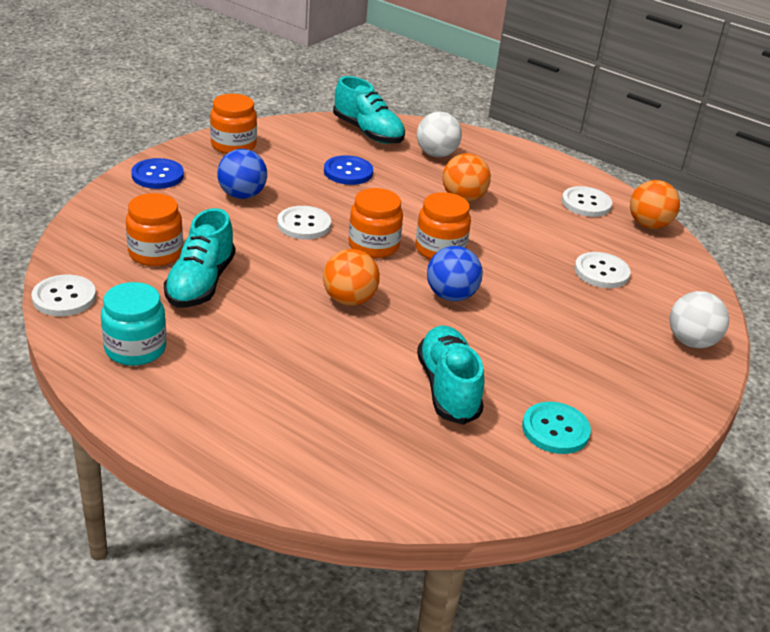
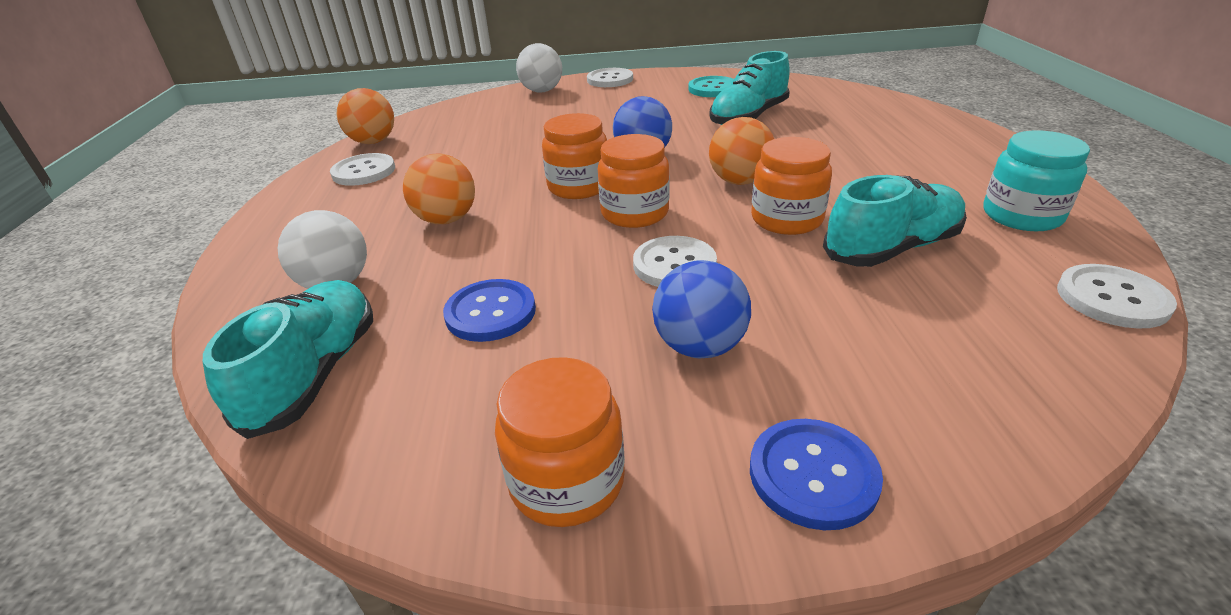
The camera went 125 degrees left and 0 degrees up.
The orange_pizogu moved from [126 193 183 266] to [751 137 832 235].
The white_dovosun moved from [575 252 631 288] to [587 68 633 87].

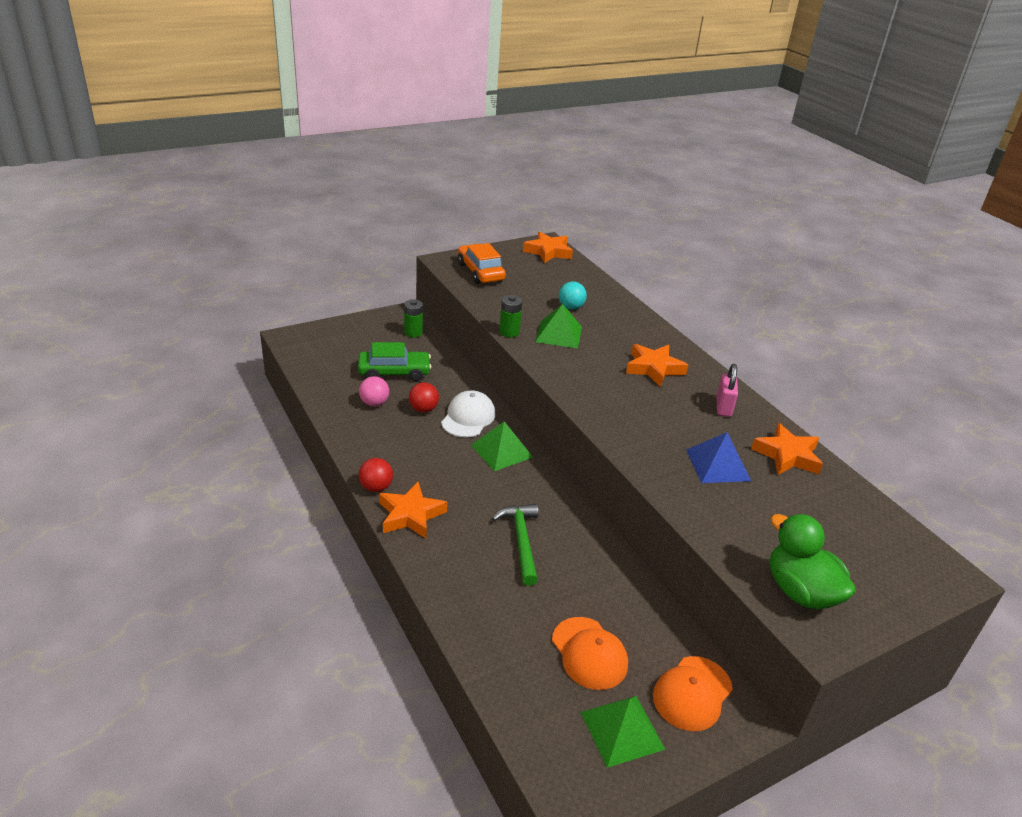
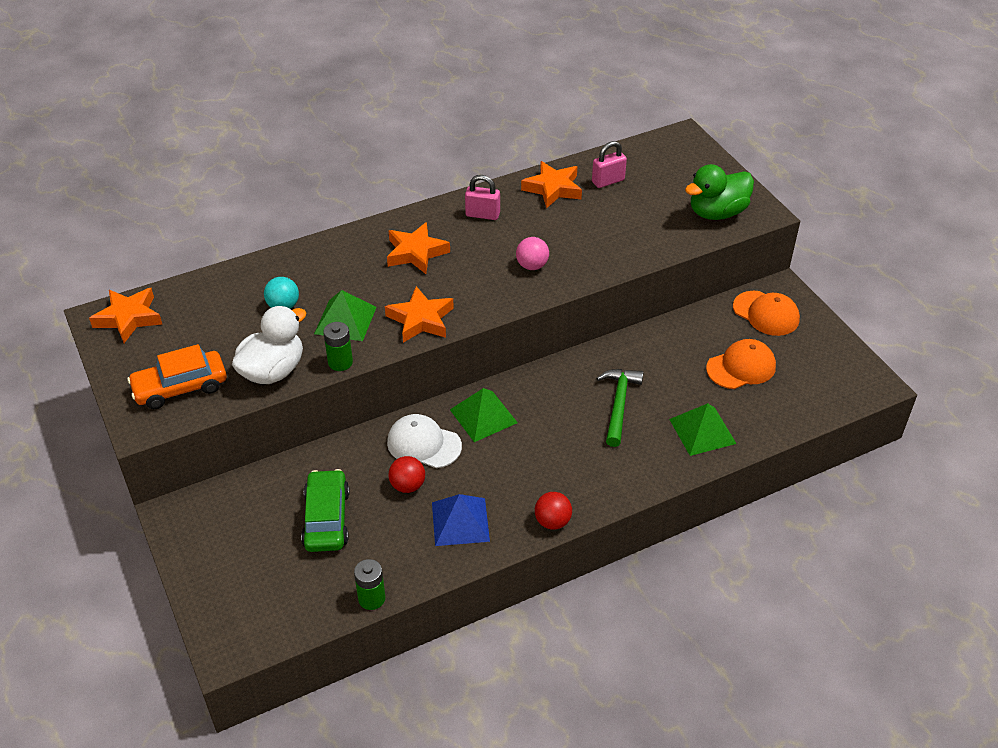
The camera went 85 degrees left and 10 degrees up.
The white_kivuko at [232 306 306 384] appeared.
The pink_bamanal at [592 141 627 188] appeared.
The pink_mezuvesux moved from [359 376 389 406] to [516 237 549 270].
The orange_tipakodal moved from [379 482 448 538] to [385 286 454 343].
The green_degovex moved from [404 299 423 338] to [354 559 385 610].
The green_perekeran moved from [581 696 666 768] to [669 403 737 456].
The blue_perekeran moved from [686 432 751 483] to [432 494 490 546].
The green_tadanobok at [492 504 539 586] turned 105 degrees clockwise.

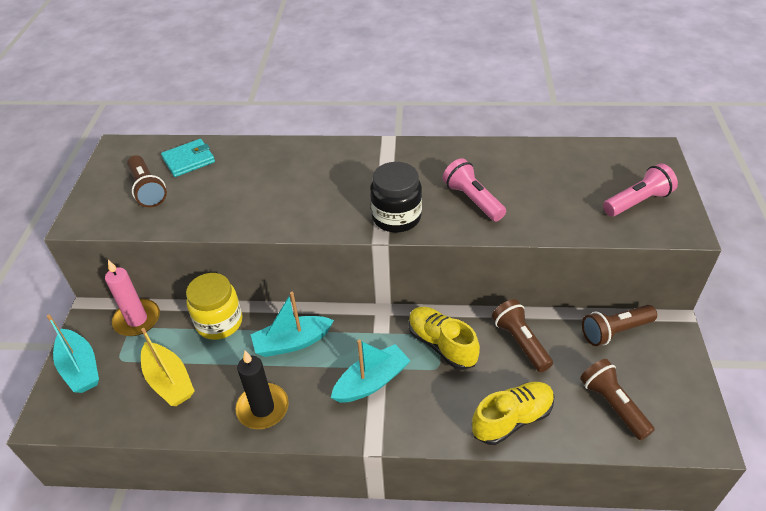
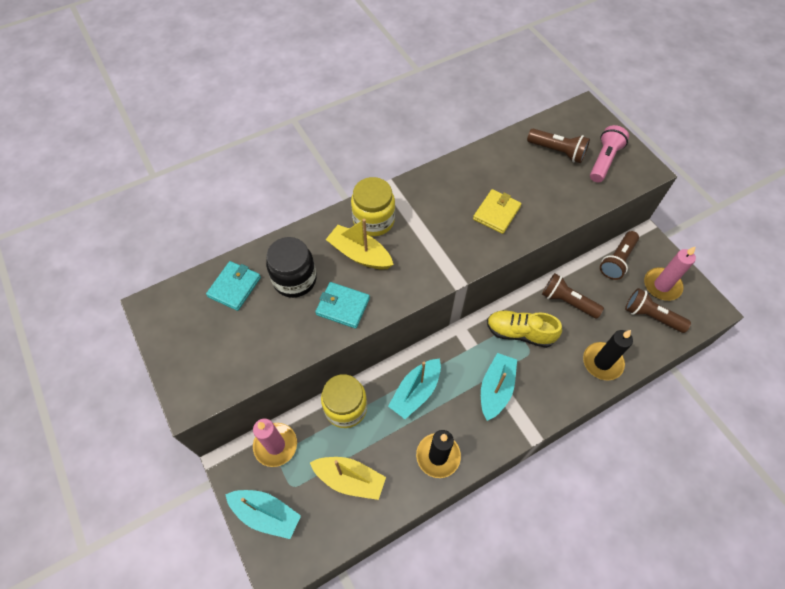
The camera went 35 degrees left and 15 degrees up.
The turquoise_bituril at [315 282 370 329] appeared.
The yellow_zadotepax at [326 219 394 269] appeared.
The yellow_pizogu at [351 177 395 236] appeared.
The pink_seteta at [644 246 696 301] appeared.
The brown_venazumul moved from [127 155 167 207] to [527 128 590 163].
The black_pizogu moved from [370 162 422 232] to [266 237 317 298].
The pink_venazumul at [443 158 506 222] was replaced by the yellow_bituril at [473 189 521 234].
The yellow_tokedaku at [472 382 554 445] was replaced by the black_seteta at [583 330 633 381].

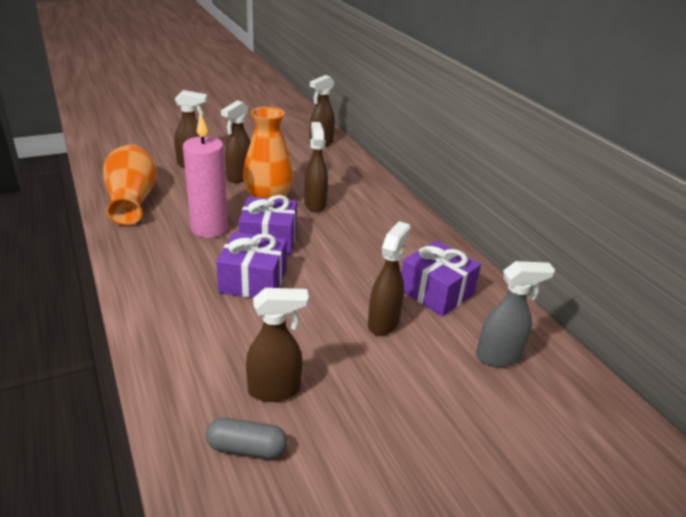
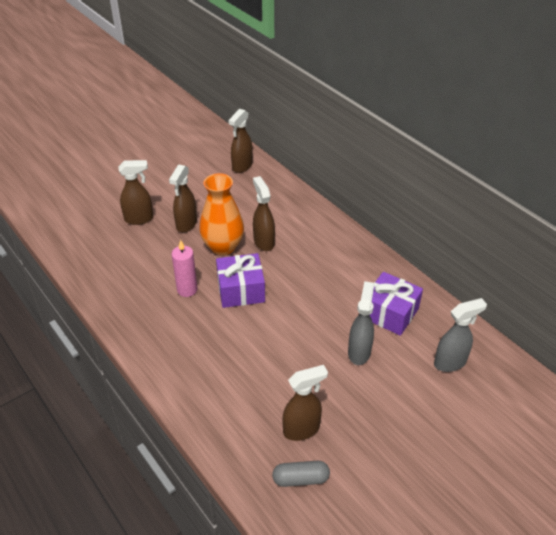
The camera went 10 degrees left and 10 degrees up.
The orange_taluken at [103 144 157 225] disappeared.
The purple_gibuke at [216 232 287 298] disappeared.
The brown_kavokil at [368 221 411 336] became the grey_kavokil at [348 281 374 365].
The pink_seteta at [183 114 228 238] changed to 0.65 times the size.

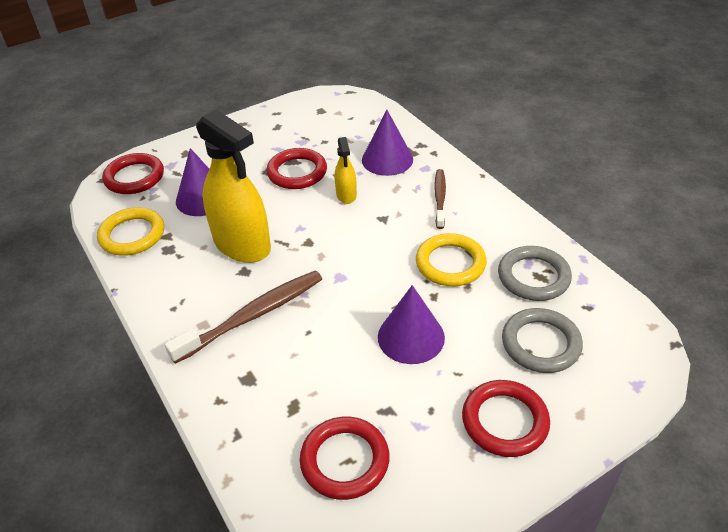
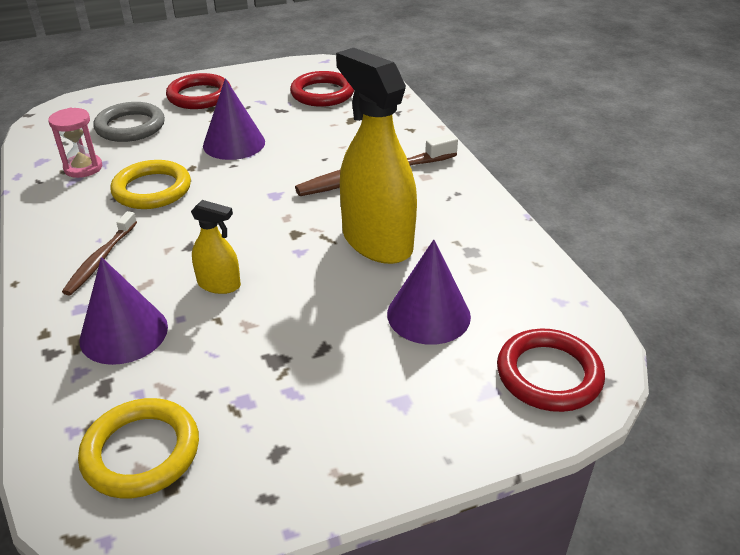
The camera went 170 degrees left and 5 degrees down.
The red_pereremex at [266 148 327 189] disappeared.
The yellow_pereremex moved from [97 207 164 256] to [78 398 199 498].
The grey_pereremex at [498 246 572 301] was replaced by the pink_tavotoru at [48 108 102 178].
The yellow_kavokil at [335 137 357 204] turned 105 degrees clockwise.

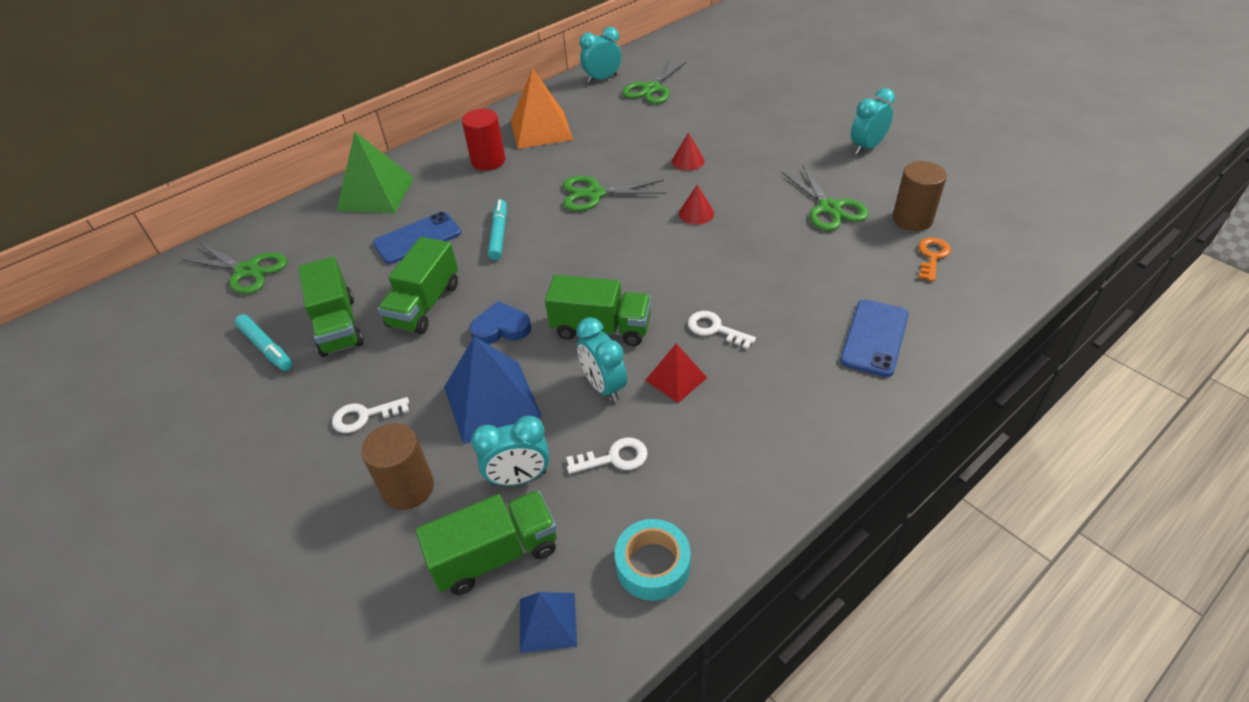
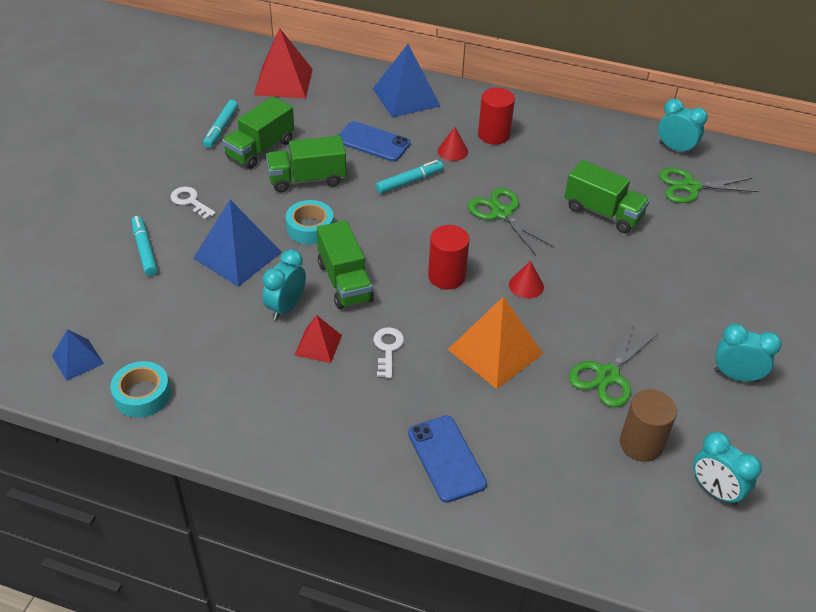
The camera went 55 degrees right and 0 degrees up.
The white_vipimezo at [566 438 648 474] disappeared.
The orange_vipimezo at [918 237 951 282] disappeared.
The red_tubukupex at [428 225 469 289] appeared.
The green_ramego moved from [416 491 557 595] to [564 160 650 233].
The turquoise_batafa moved from [471 416 549 486] to [693 432 762 506].
The orange_perekeran moved from [511 68 573 149] to [448 296 543 389].
The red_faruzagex moved from [672 133 704 171] to [438 127 468 161].
The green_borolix at [181 243 287 294] was replaced by the red_perekeran at [254 28 313 99].
The brown_tubukupex at [361 423 434 510] was replaced by the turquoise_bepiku at [132 216 158 276].
The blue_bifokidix at [469 301 531 344] was replaced by the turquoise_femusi at [286 200 334 244].
The green_perekeran at [337 132 414 213] became the blue_perekeran at [373 44 440 118].
The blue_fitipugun at [840 299 909 377] turned 75 degrees clockwise.

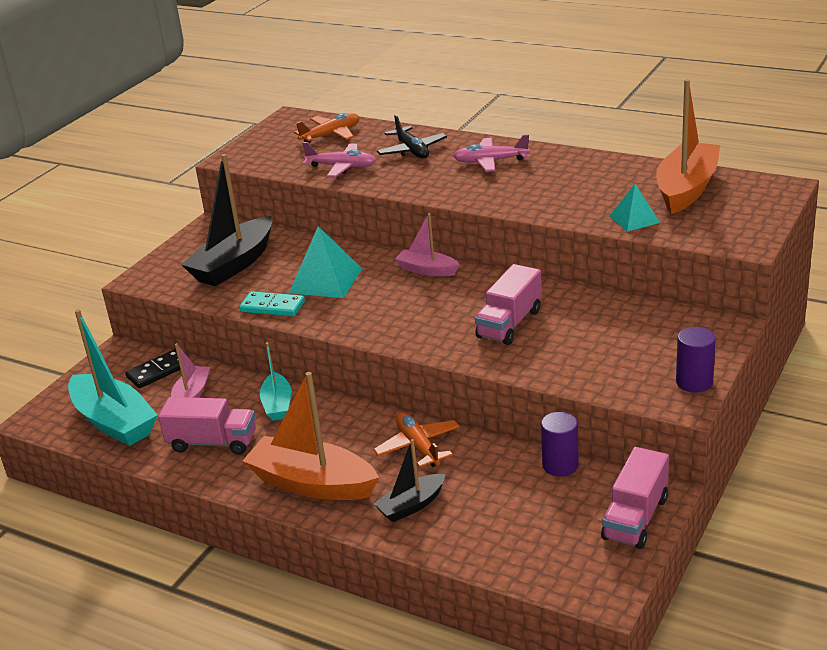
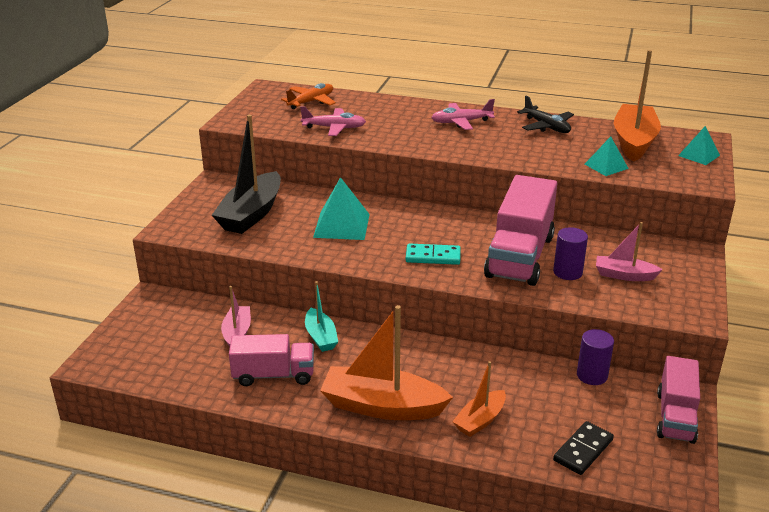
The camera went 15 degrees left and 0 degrees up.
The turquoise_zadotepax at [68 309 158 446] disappeared.
The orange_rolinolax at [373 412 460 468] disappeared.
The turquoise_perekeran at [678 126 720 165] appeared.
The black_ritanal moved from [125 349 180 388] to [553 421 614 475].
The turquoise_ritanal moved from [239 291 305 316] to [406 244 461 265].
The black_rolinolax moved from [377 114 447 158] to [517 95 574 133].
The pink_zadotepax moved from [395 213 460 276] to [596 222 663 281].
The purple_tubukupex moved from [676 327 716 393] to [553 227 588 280].
The black_zadotepax at [373 439 445 522] became the orange_zadotepax at [452 361 506 437].
The pink_ramego at [475 264 542 345] changed to 1.61 times the size.

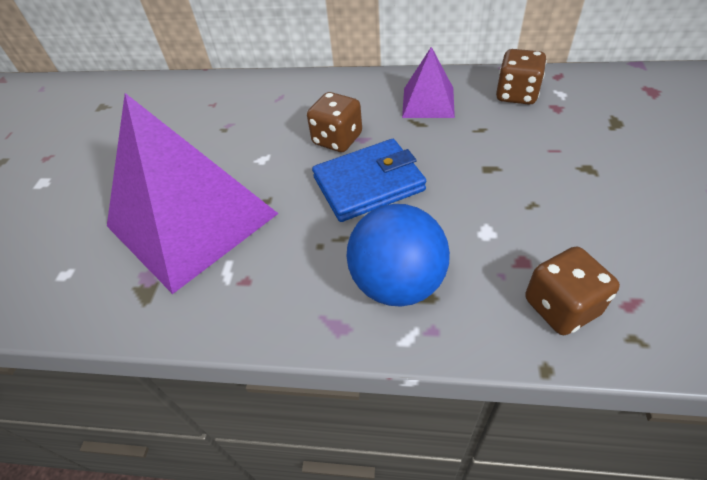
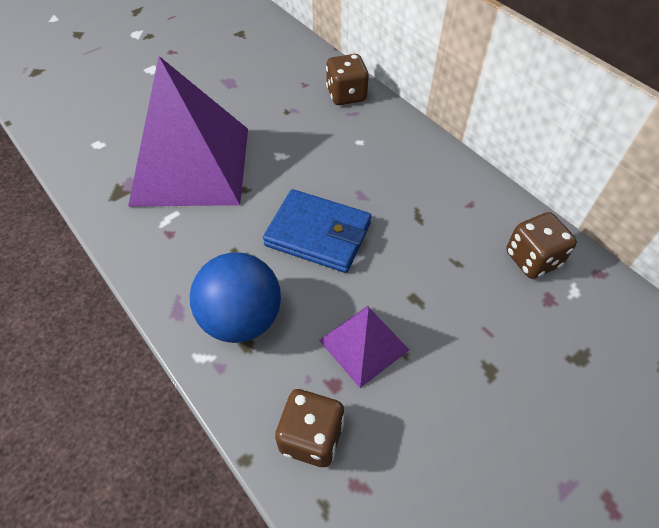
The camera went 40 degrees right and 5 degrees up.
The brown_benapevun moved from [307 92 362 152] to [326 54 369 105].
The purple_perekeran moved from [402 47 455 118] to [319 306 409 388].

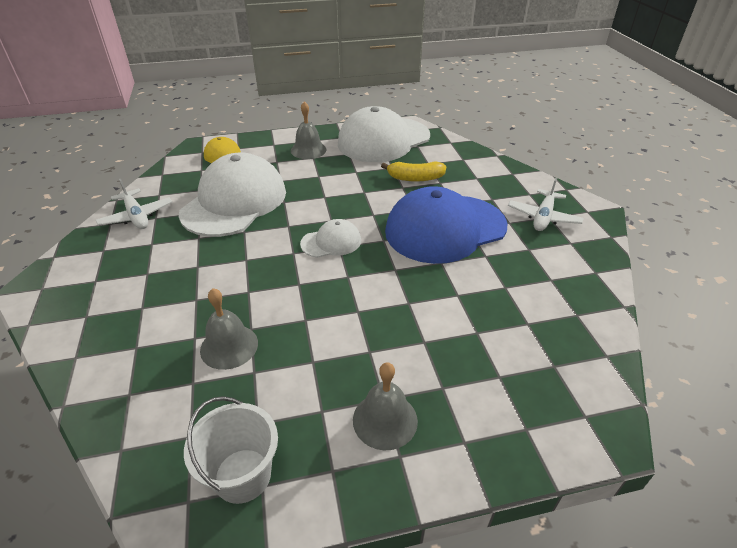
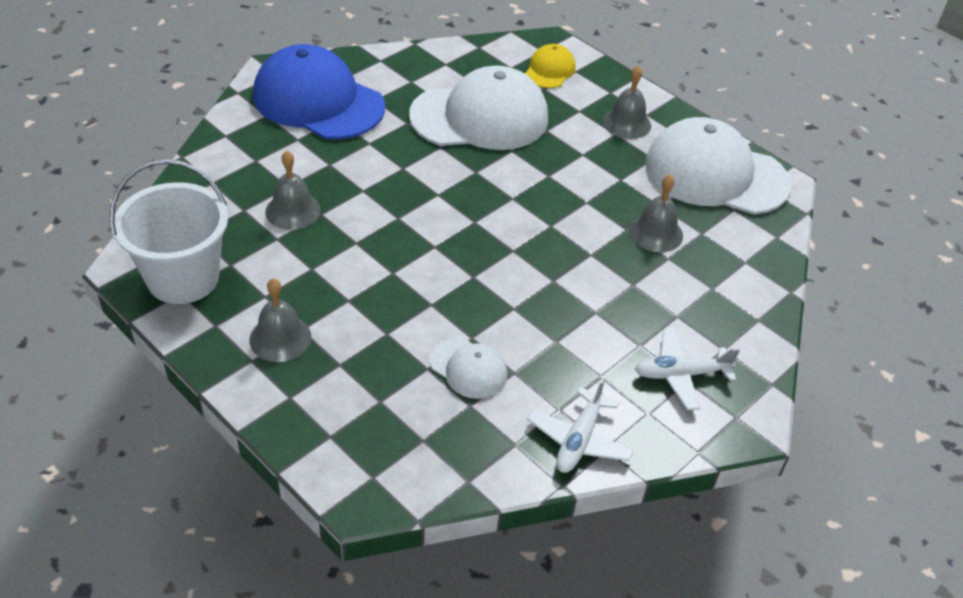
The camera went 55 degrees right and 5 degrees up.
The white_rolinolax moved from [96 179 172 229] to [527 377 634 473].
The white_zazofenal moved from [300 219 361 258] to [430 338 507 399].
The blue_zazofenal moved from [385 186 508 264] to [253 44 385 139].
The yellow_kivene at [381 161 446 181] was replaced by the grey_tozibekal at [629 174 683 252].
The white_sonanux at [184 396 278 504] changed to 1.52 times the size.

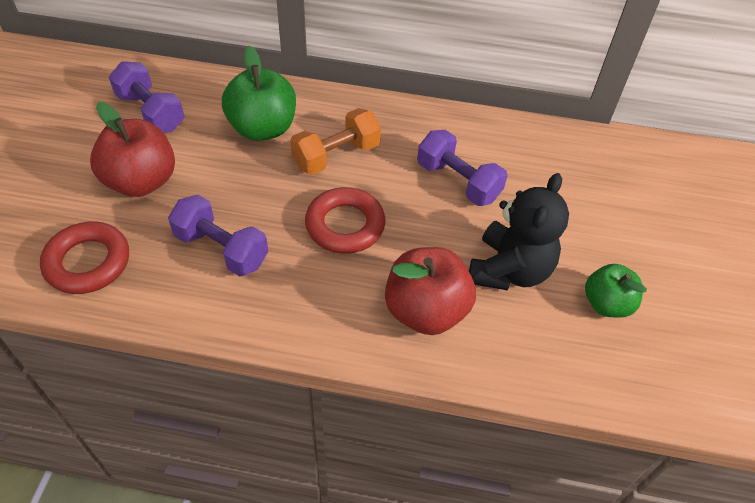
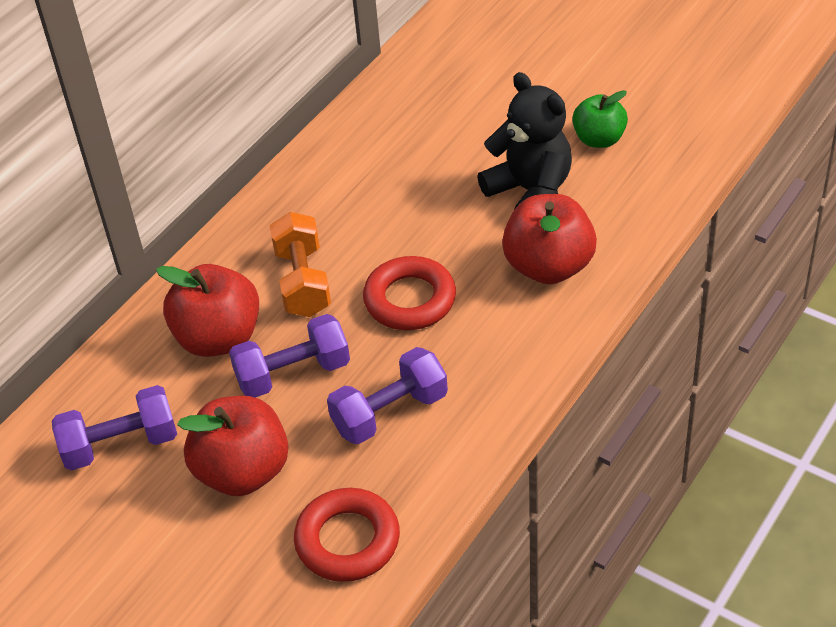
The camera went 60 degrees left and 5 degrees down.
The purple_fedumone moved from [417 130 508 206] to [229 314 350 398].
The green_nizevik at [222 46 296 141] became the red_nizevik at [156 264 259 357].

